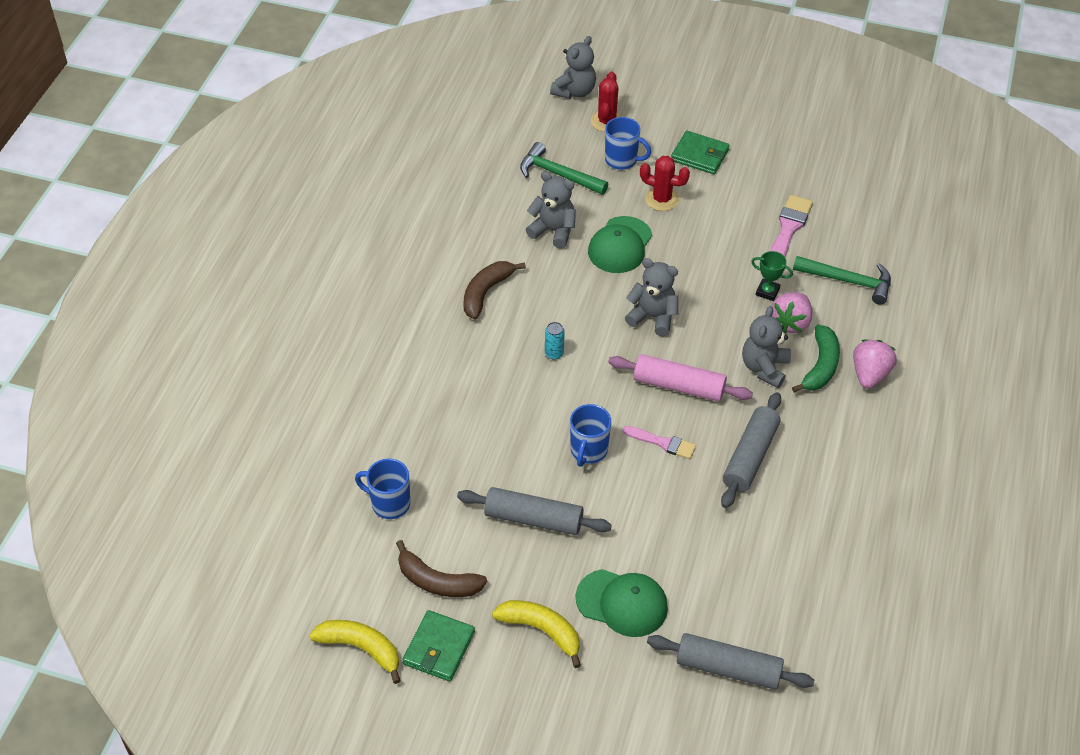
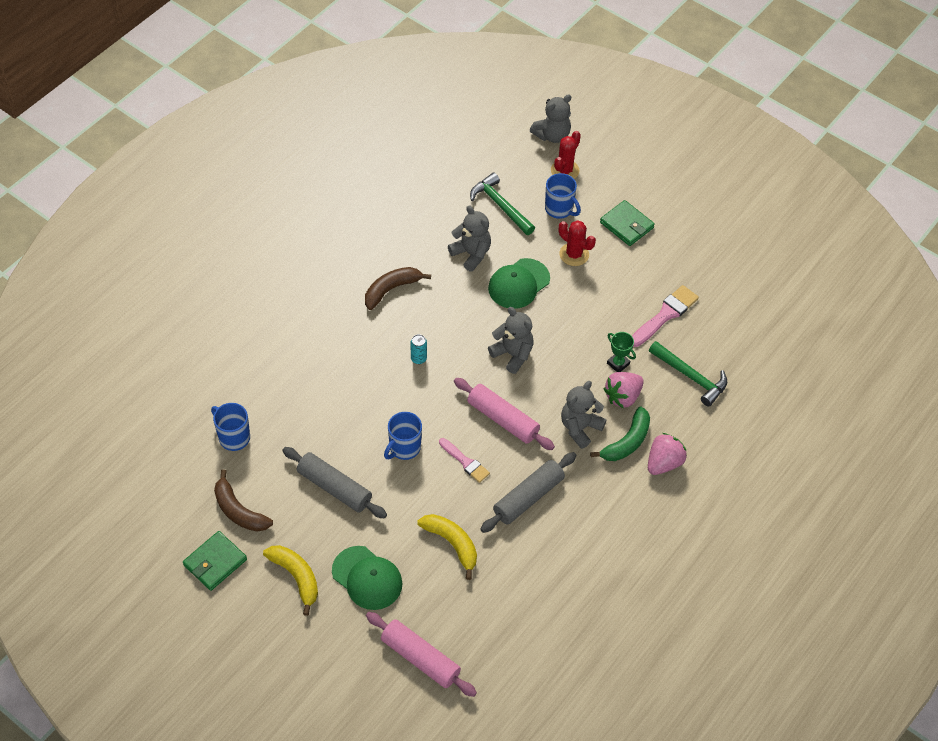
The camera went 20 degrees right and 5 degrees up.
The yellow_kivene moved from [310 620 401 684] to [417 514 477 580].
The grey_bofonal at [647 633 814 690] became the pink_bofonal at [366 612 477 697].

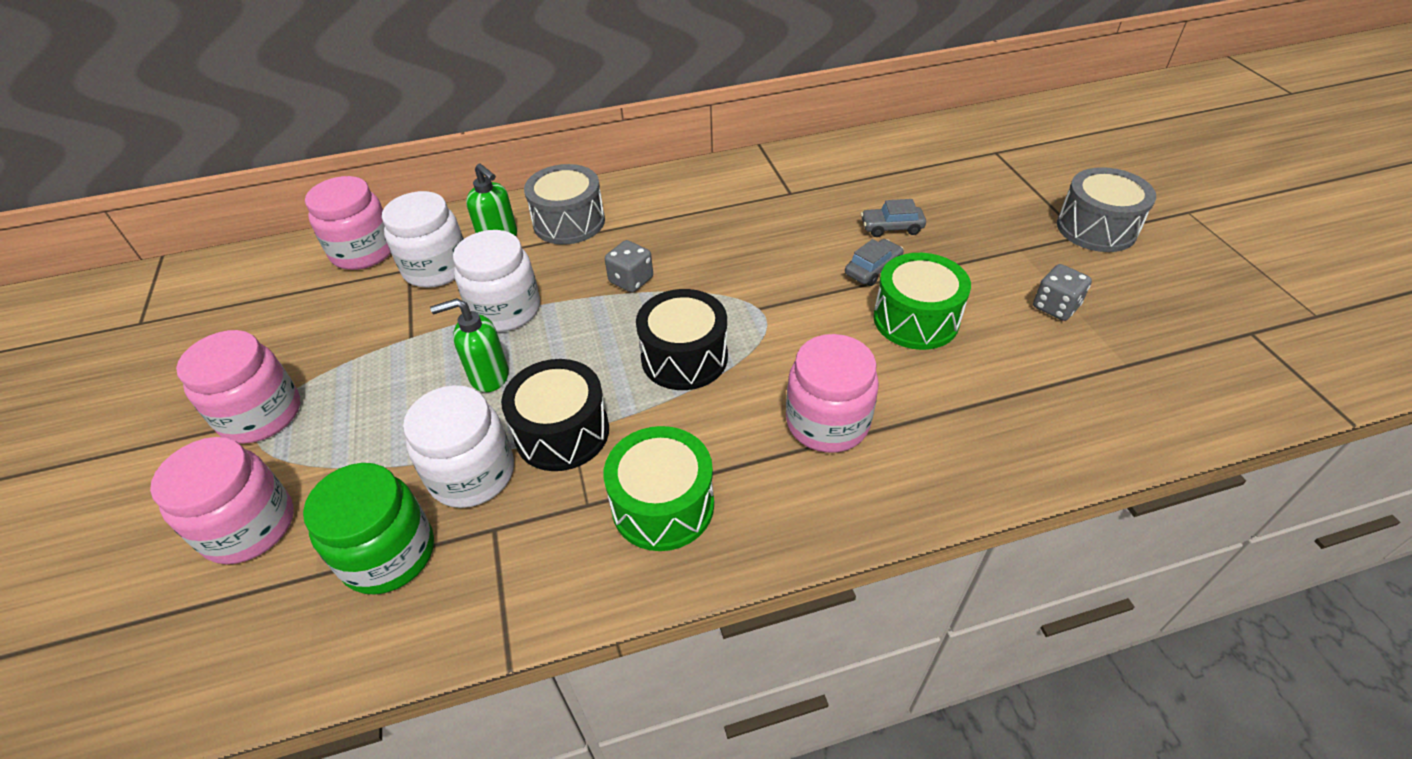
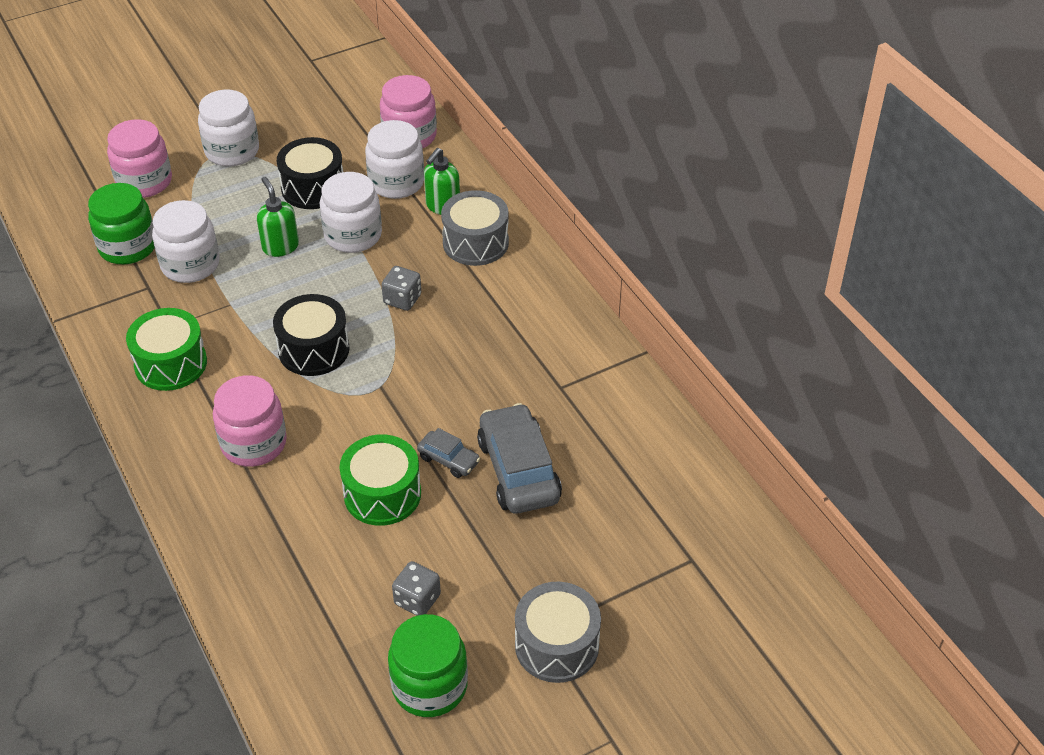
The camera went 75 degrees right and 0 degrees up.
The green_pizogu at [388 614 468 717] appeared.
The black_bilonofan moved from [501 359 609 471] to [277 137 343 209].
The pink_pizogu at [176 330 300 444] became the white_pizogu at [198 90 259 167].
The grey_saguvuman at [861 199 926 237] changed to 1.98 times the size.

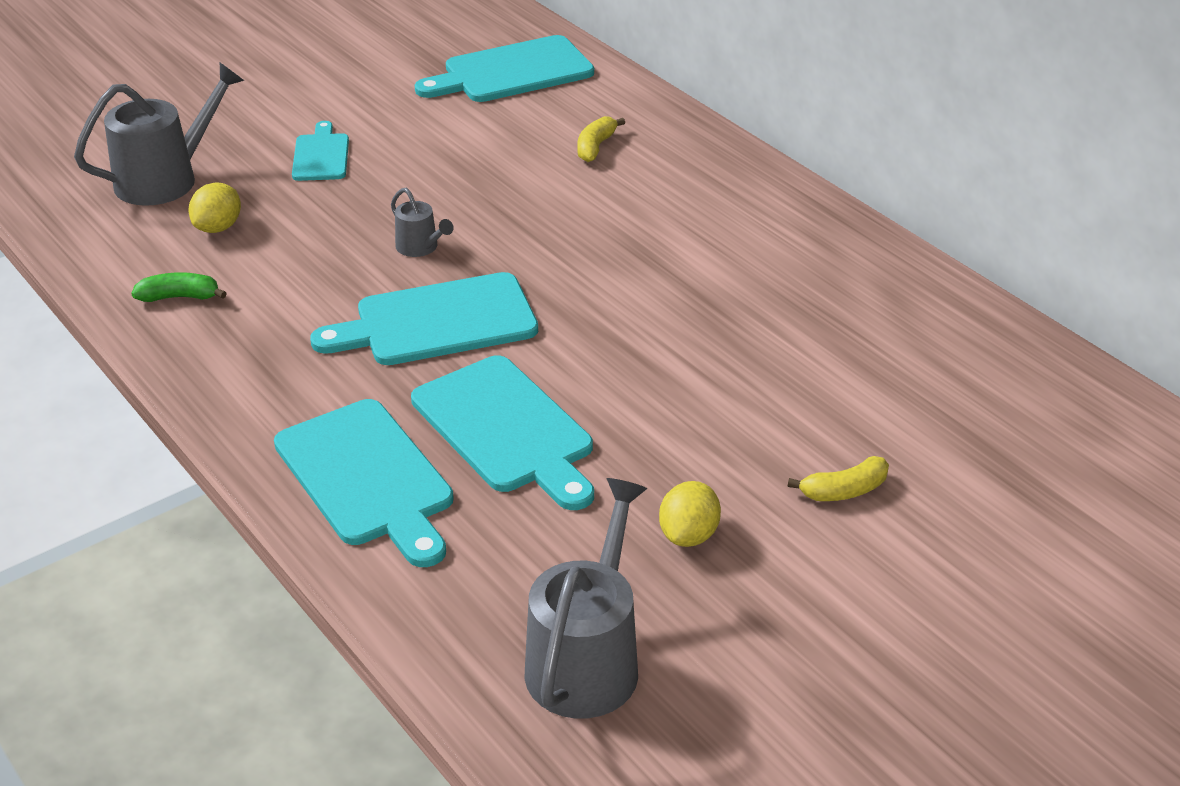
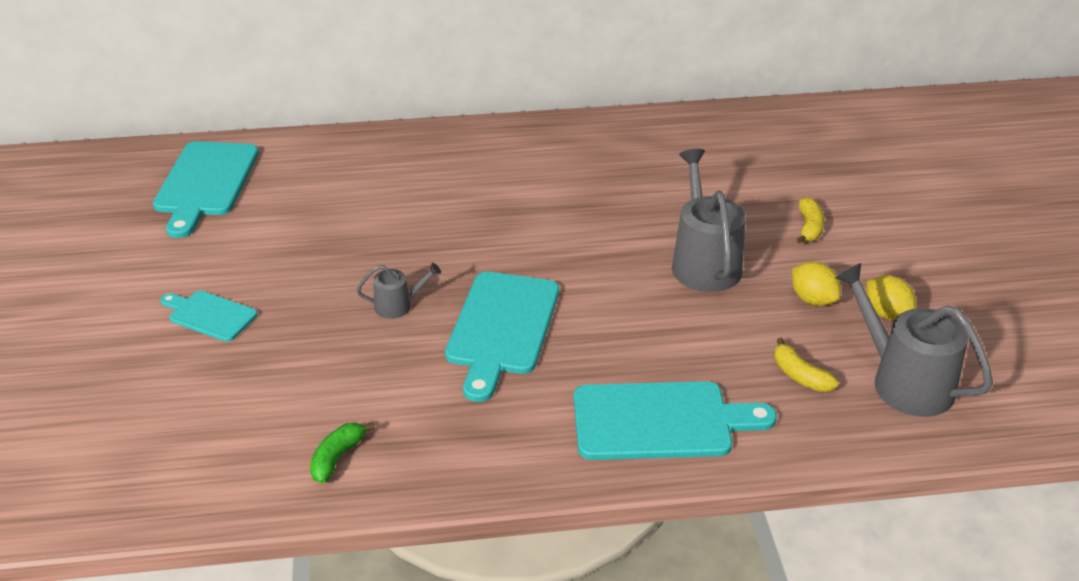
The camera went 60 degrees left and 0 degrees up.
The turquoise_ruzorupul at [411 355 594 510] disappeared.
The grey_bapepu moved from [74 63 244 206] to [672 149 746 292].
The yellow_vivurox moved from [188 182 241 233] to [866 275 916 320].
The yellow_kivene moved from [577 116 625 162] to [774 338 838 392].

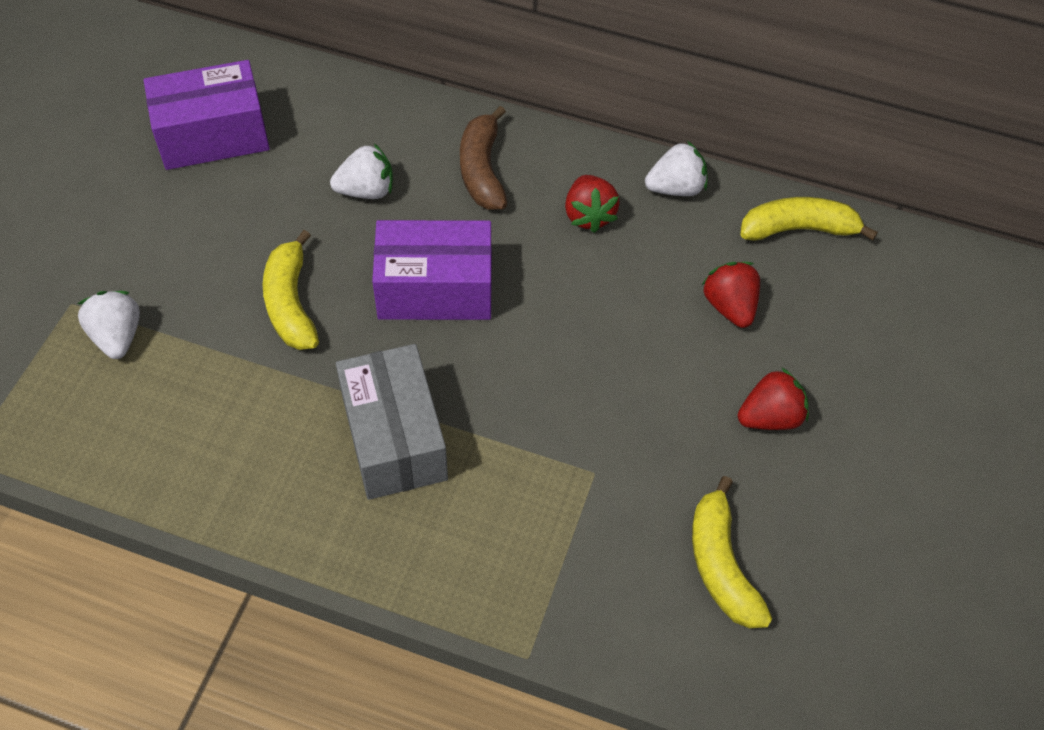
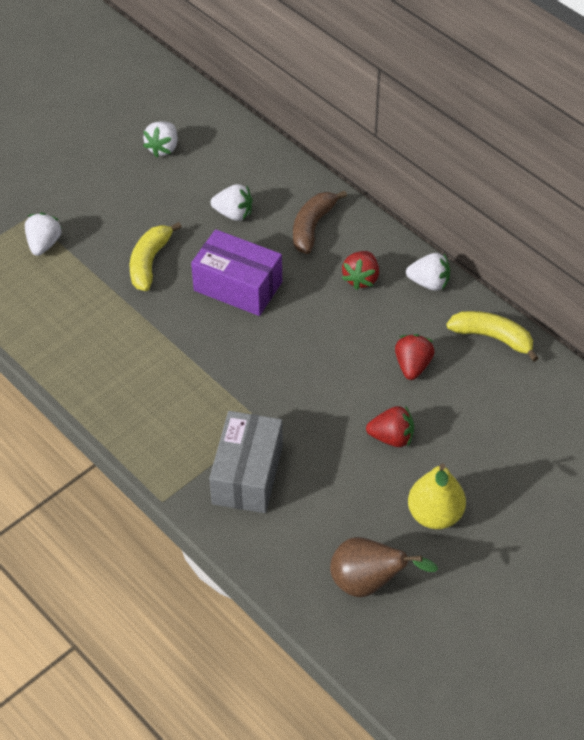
The camera went 30 degrees right and 5 degrees down.
The yellow_kivene at [692 476 772 628] disappeared.
The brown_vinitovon at [330 537 438 597] appeared.
The yellow_vinitovon at [408 463 466 529] appeared.
The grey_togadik moved from [336 344 448 500] to [209 411 283 513].
The purple_togadik at [143 60 270 170] was replaced by the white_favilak at [143 121 177 157].

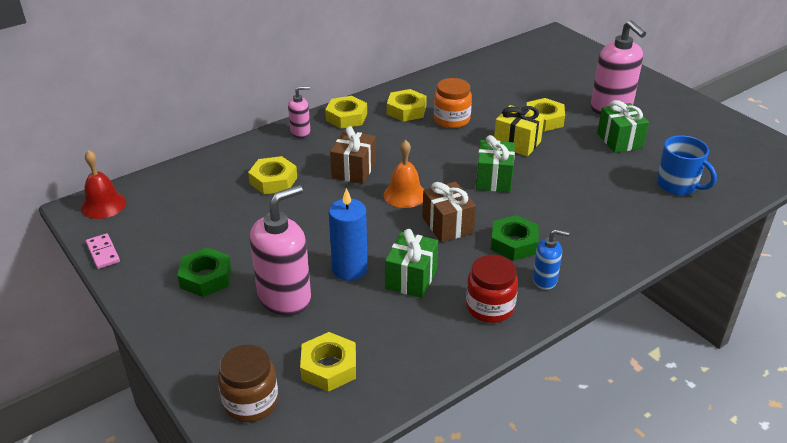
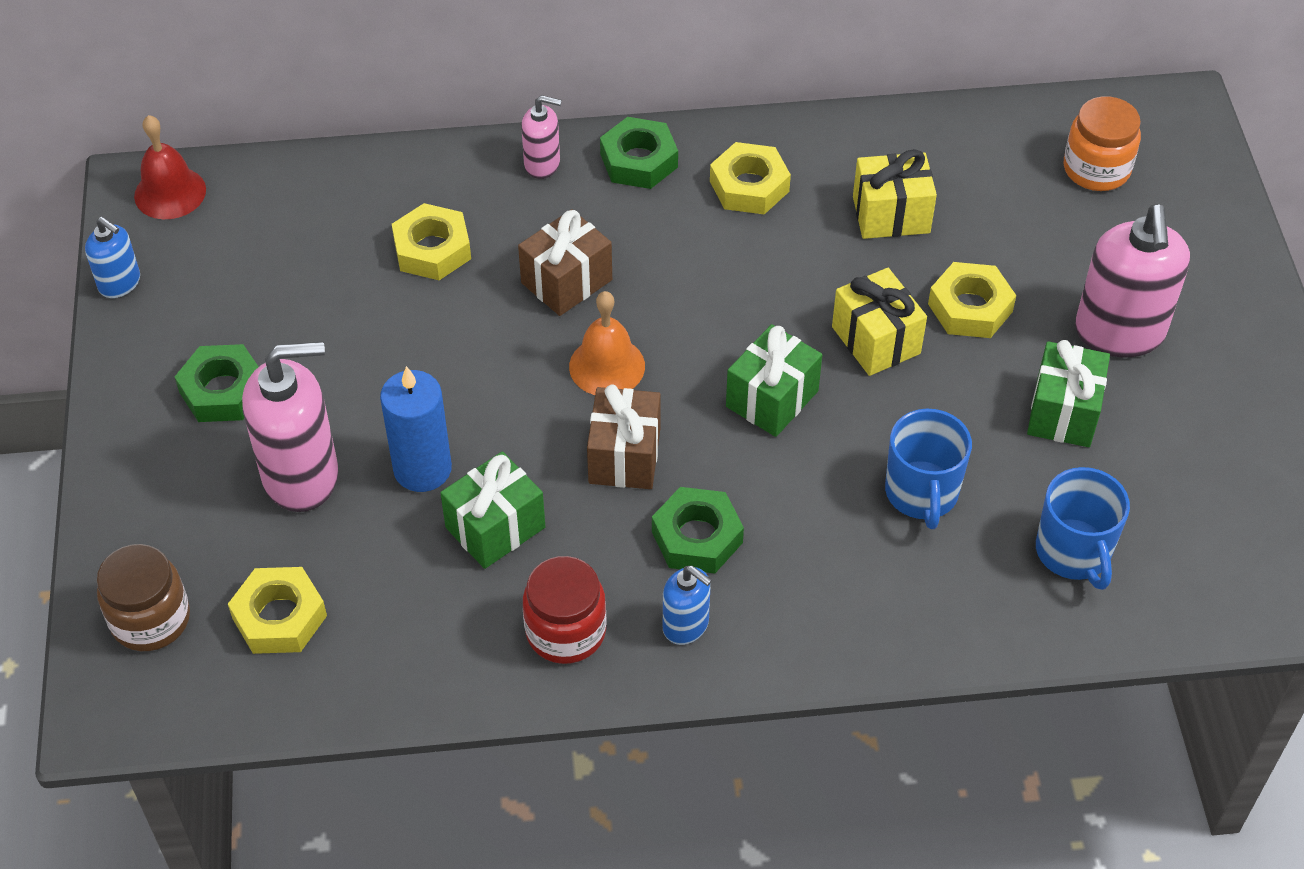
The camera went 30 degrees right and 15 degrees up.
The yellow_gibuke at [853 149 937 239] appeared.
The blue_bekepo at [885 409 972 529] appeared.
The orange_pizogu moved from [434 78 472 128] to [1064 96 1141 191].
The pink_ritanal at [86 233 120 269] was replaced by the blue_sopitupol at [85 217 140 298].
The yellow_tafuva at [325 96 367 129] became the green_tafuva at [600 117 678 189].

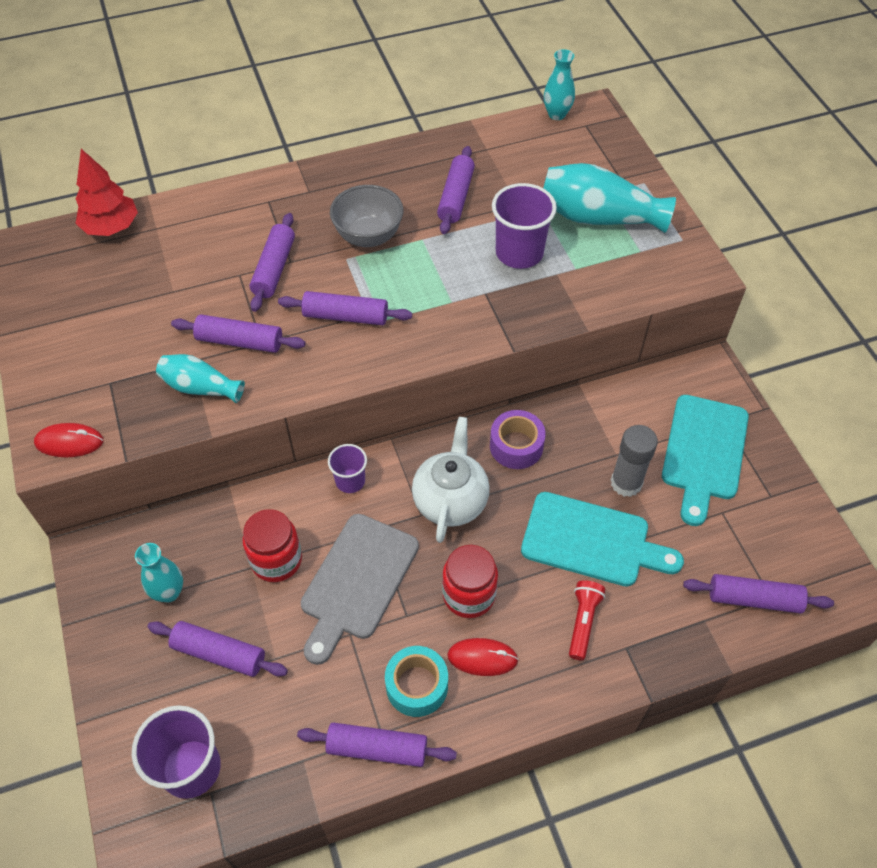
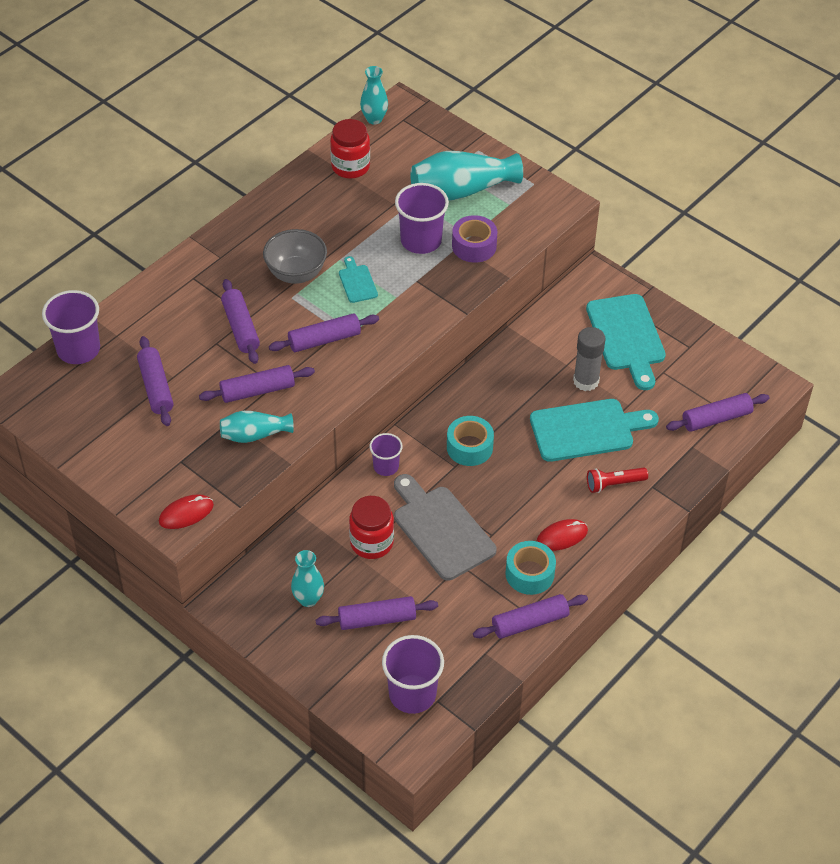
The camera went 30 degrees left and 5 degrees down.
The turquoise_ruzorupul at [339 256 378 303] appeared.
The purple_bofonal moved from [437 146 475 234] to [137 336 173 426].
The red_pizogu moved from [442 545 498 618] to [330 119 370 179].
The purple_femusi moved from [490 410 546 469] to [452 215 497 263].
The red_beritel at [76 149 138 236] was replaced by the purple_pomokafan at [42 290 100 364].
The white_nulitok at [412 417 490 543] was replaced by the turquoise_femusi at [447 416 494 466].
The grey_ruzorupul at [301 514 419 665] turned 150 degrees clockwise.
The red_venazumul at [569 580 605 660] turned 90 degrees counterclockwise.

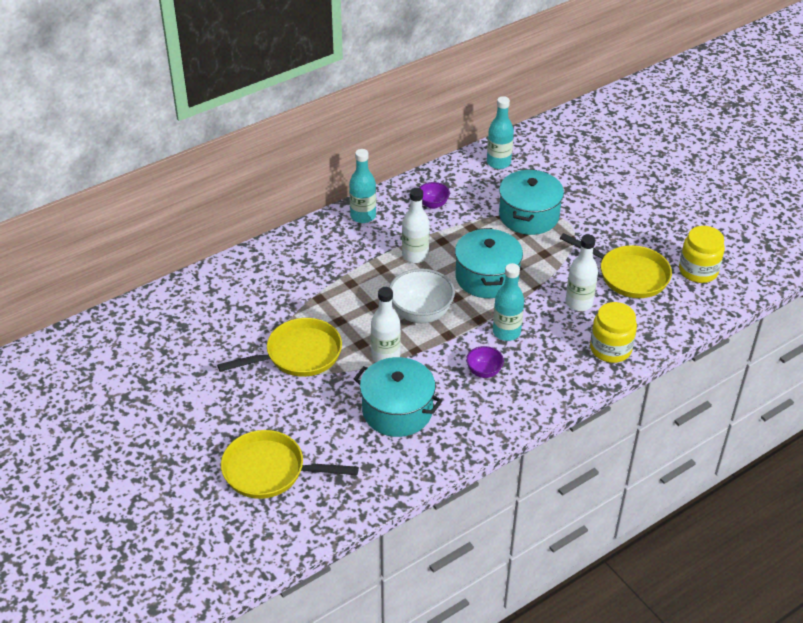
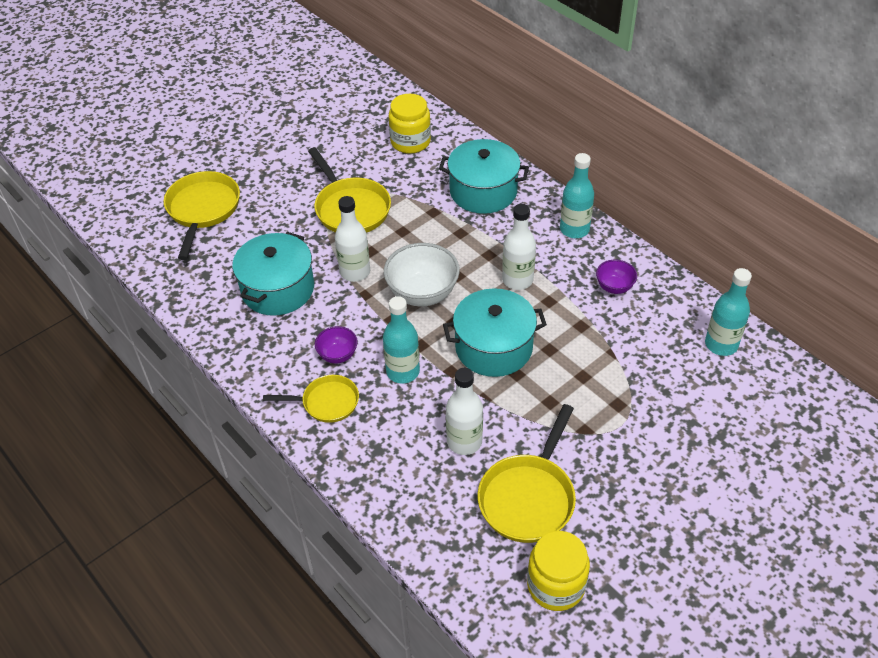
The camera went 85 degrees right and 5 degrees up.
The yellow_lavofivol at [263 375 359 423] appeared.
The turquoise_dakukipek moved from [499 170 564 235] to [439 139 529 214].
The yellow_pizogu moved from [590 302 637 363] to [389 94 431 154].

